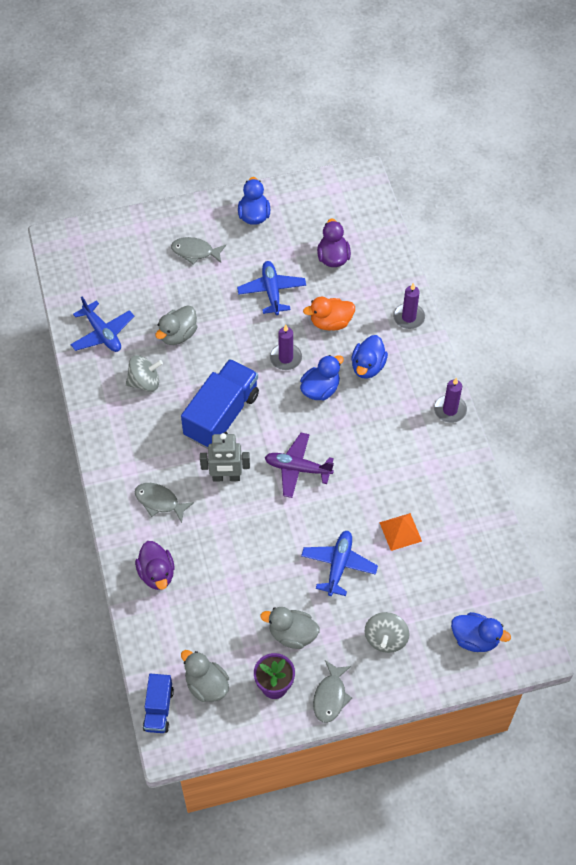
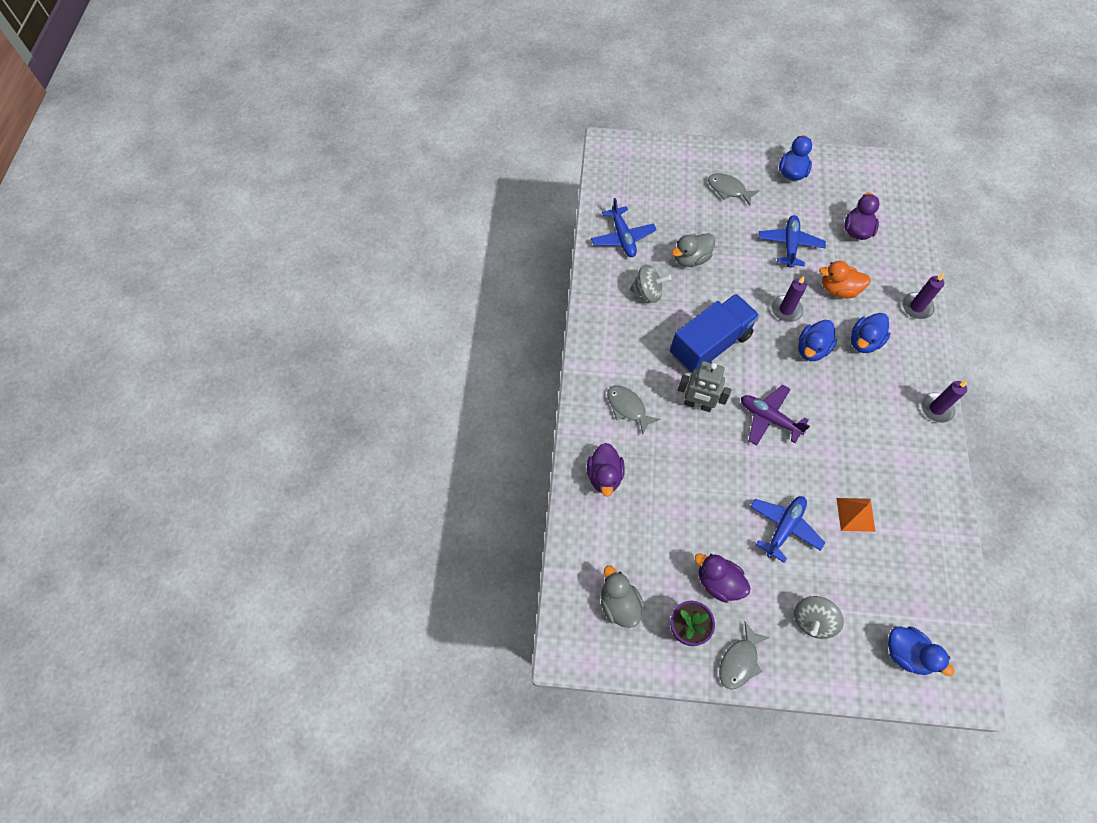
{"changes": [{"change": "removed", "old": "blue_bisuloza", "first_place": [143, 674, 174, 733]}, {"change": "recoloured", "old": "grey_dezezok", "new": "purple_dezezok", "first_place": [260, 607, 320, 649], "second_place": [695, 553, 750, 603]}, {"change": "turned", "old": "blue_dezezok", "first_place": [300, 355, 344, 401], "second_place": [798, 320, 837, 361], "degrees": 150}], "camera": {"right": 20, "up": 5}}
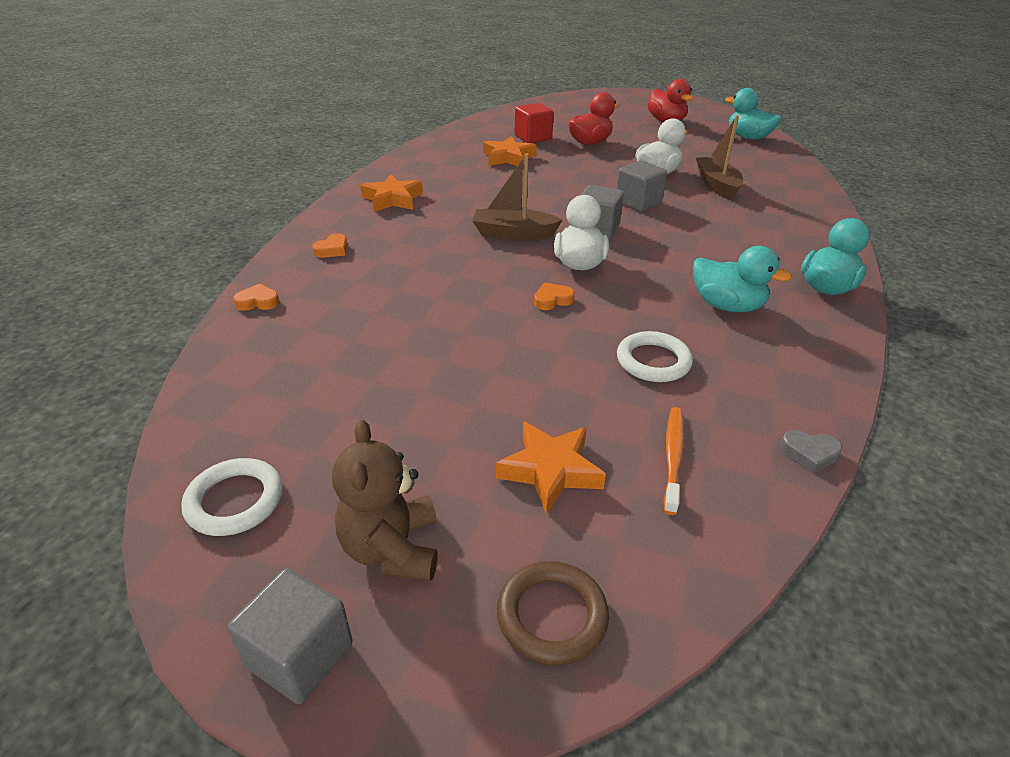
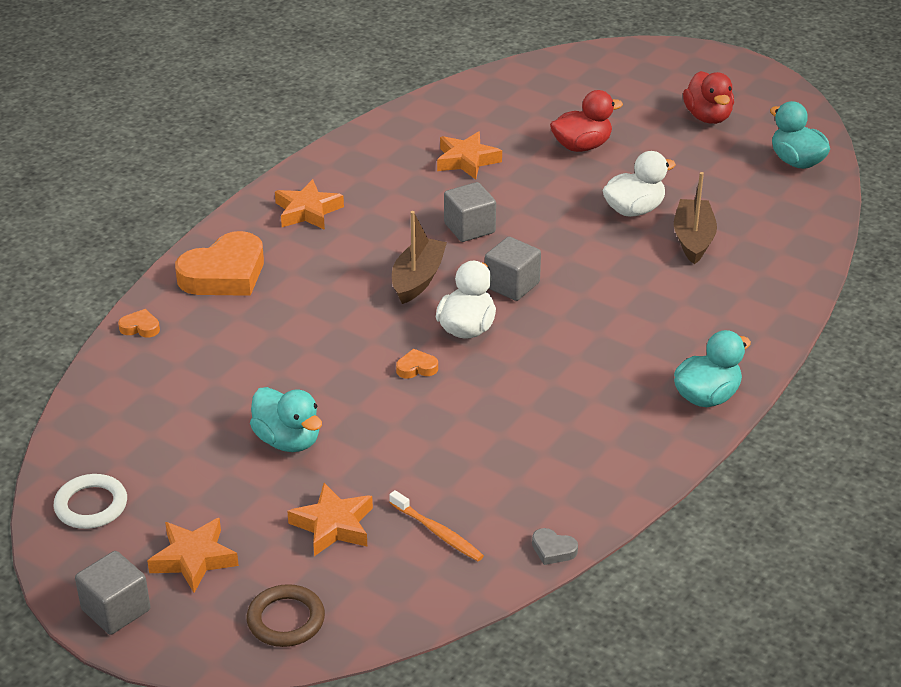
{"changes": [{"change": "resized", "old": "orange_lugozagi", "first_place": [312, 233, 347, 258], "second_place": [175, 231, 264, 296], "factor": 2.39}, {"change": "replaced", "old": "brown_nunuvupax", "new": "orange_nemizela", "first_place": [332, 420, 438, 582], "second_place": [147, 518, 239, 593]}, {"change": "turned", "old": "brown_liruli", "first_place": [472, 153, 563, 240], "second_place": [392, 211, 447, 304], "degrees": 90}, {"change": "removed", "old": "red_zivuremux", "first_place": [515, 103, 554, 143]}, {"change": "moved", "old": "grey_zivuremux", "first_place": [617, 161, 667, 211], "second_place": [444, 182, 496, 242]}, {"change": "removed", "old": "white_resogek", "first_place": [617, 331, 693, 382]}, {"change": "turned", "old": "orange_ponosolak", "first_place": [664, 407, 684, 515], "second_place": [389, 490, 484, 561], "degrees": 105}, {"change": "moved", "old": "turquoise_dezezok", "first_place": [693, 246, 792, 312], "second_place": [250, 387, 322, 452]}], "camera": {"right": 15, "up": 0}}
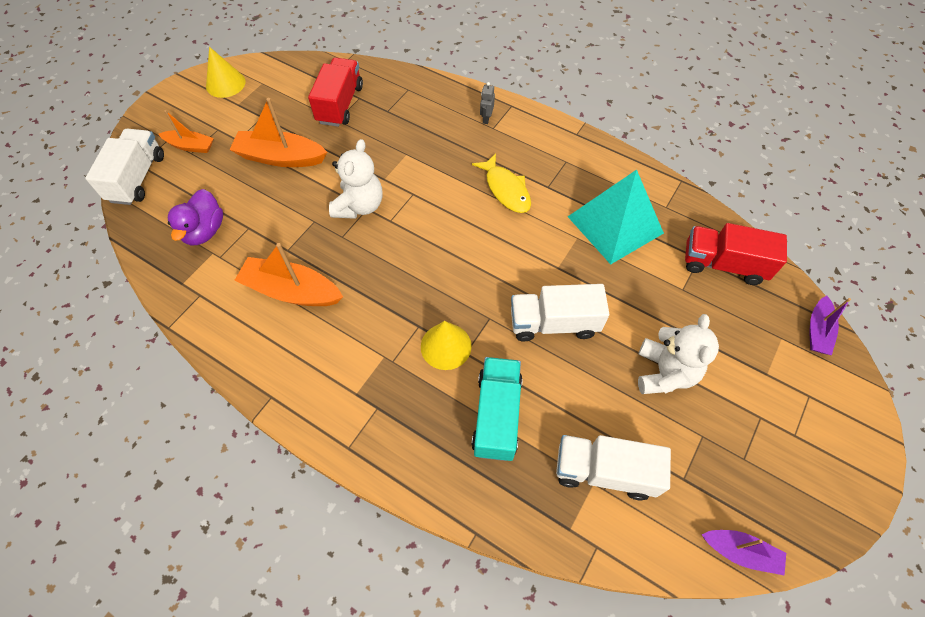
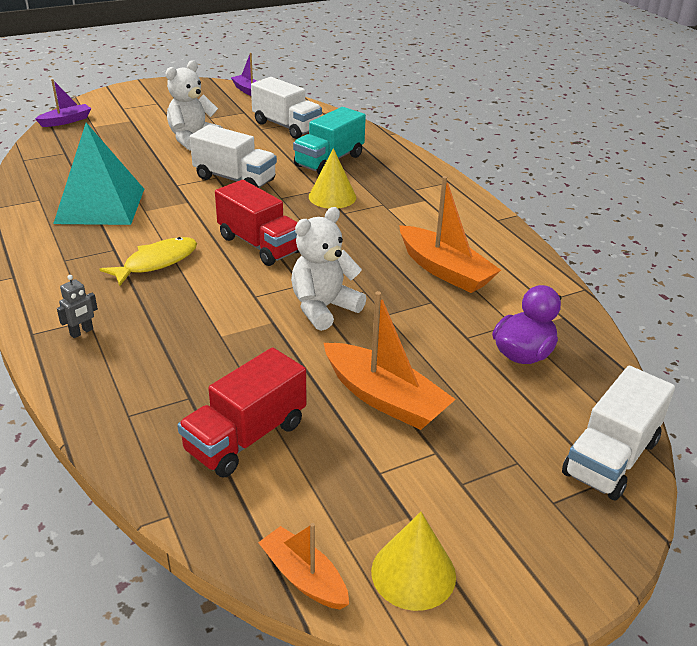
{"changes": [{"change": "moved", "old": "orange_liruli", "first_place": [159, 110, 214, 153], "second_place": [258, 523, 349, 610]}, {"change": "turned", "old": "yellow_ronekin", "first_place": [472, 153, 531, 213], "second_place": [100, 237, 197, 286], "degrees": 45}, {"change": "moved", "old": "red_bisuloza", "first_place": [685, 223, 787, 285], "second_place": [215, 180, 299, 266]}], "camera": {"right": -150, "up": -25}}
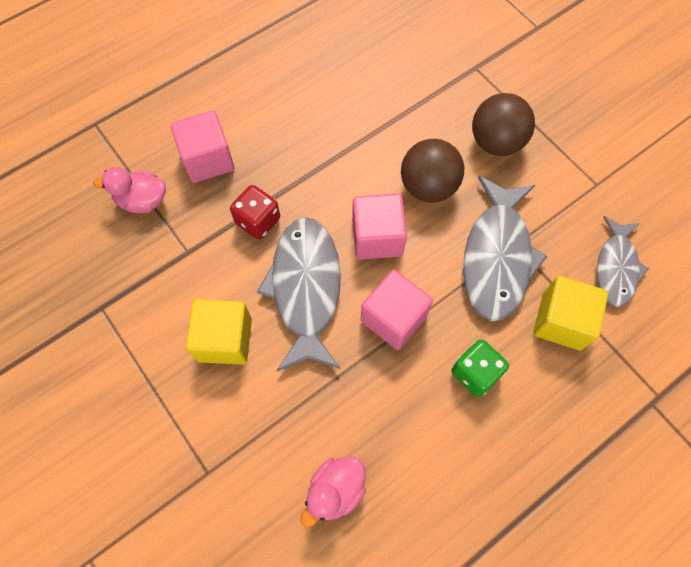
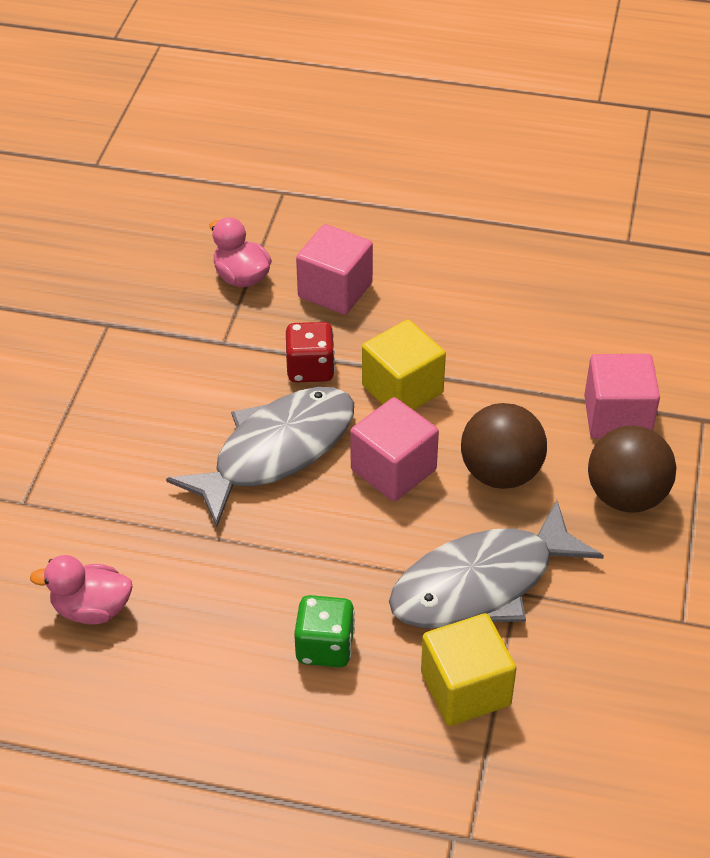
{"changes": [{"change": "moved", "old": "yellow_zivuremux", "first_place": [186, 299, 252, 365], "second_place": [362, 320, 446, 410]}, {"change": "moved", "old": "pink_zivuremux", "first_place": [361, 270, 433, 350], "second_place": [584, 354, 660, 439]}, {"change": "removed", "old": "grey_ronekin", "first_place": [597, 216, 649, 307]}], "camera": {"right": 50, "up": -20}}
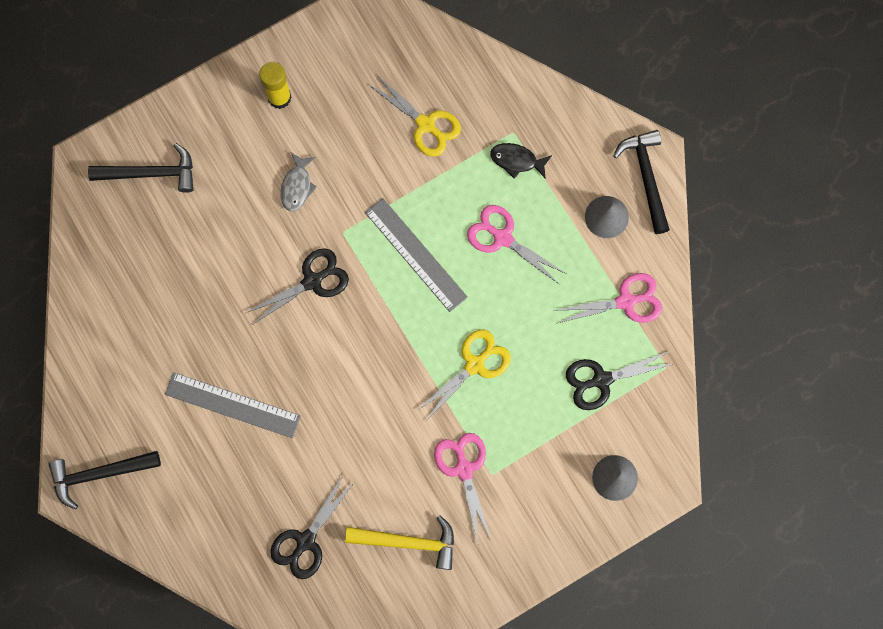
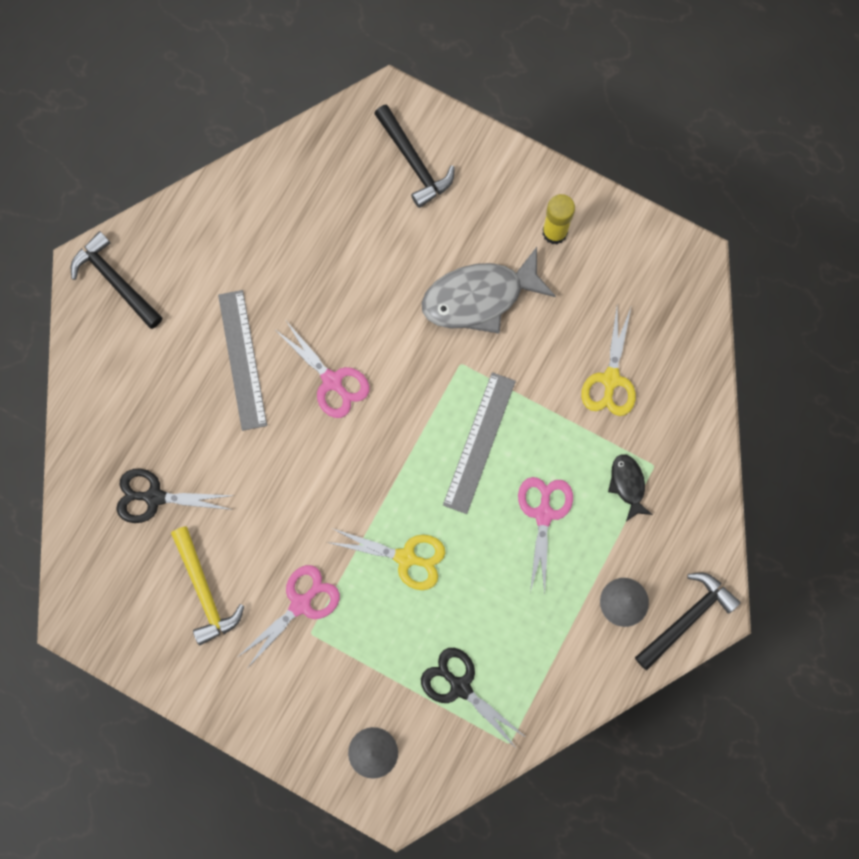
{"changes": [{"change": "removed", "old": "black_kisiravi", "first_place": [246, 248, 349, 325]}, {"change": "resized", "old": "grey_ronekin", "first_place": [280, 153, 317, 211], "second_place": [422, 247, 556, 334], "factor": 2.02}, {"change": "moved", "old": "pink_kisiravi", "first_place": [556, 273, 662, 324], "second_place": [277, 321, 370, 418]}], "camera": {"right": 60, "up": 0}}
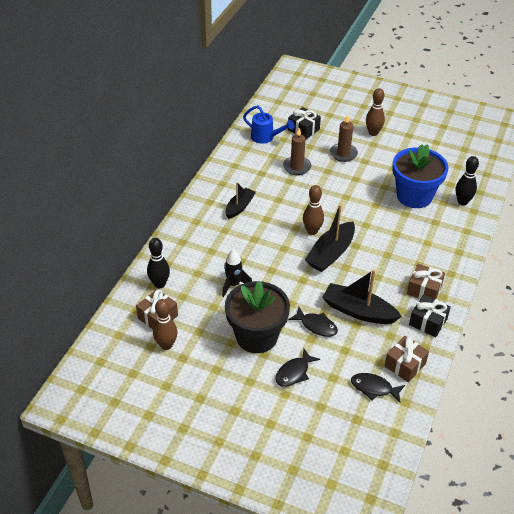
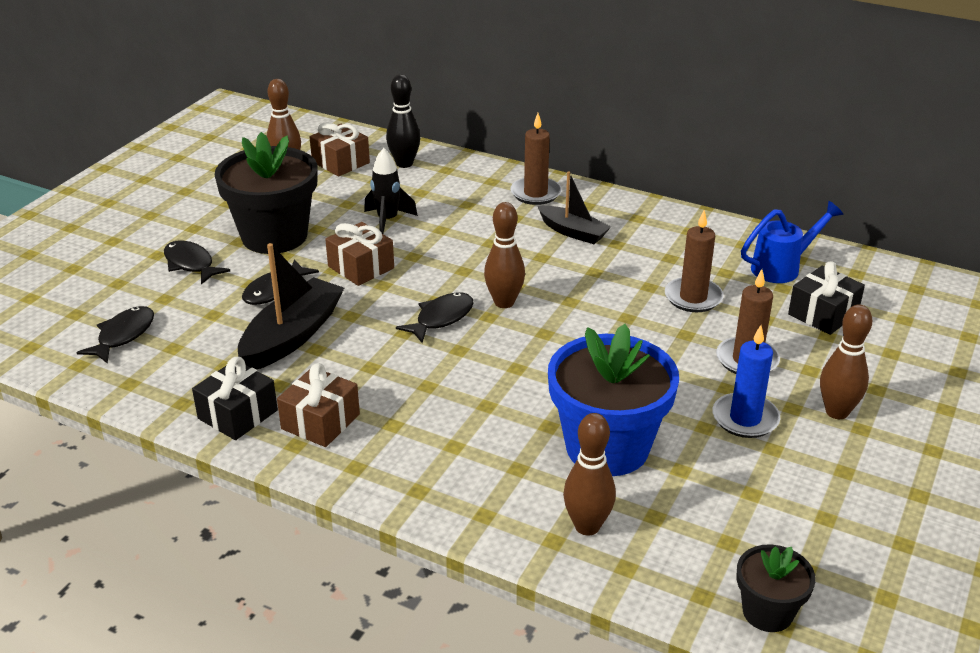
{"changes": [{"change": "turned", "old": "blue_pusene", "first_place": [243, 105, 294, 144], "second_place": [741, 201, 844, 283], "degrees": -150}, {"change": "replaced", "old": "black_liruli", "new": "black_ronekin", "first_place": [305, 204, 355, 272], "second_place": [396, 293, 474, 343]}, {"change": "moved", "old": "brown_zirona", "first_place": [385, 336, 429, 382], "second_place": [325, 222, 394, 286]}, {"change": "recoloured", "old": "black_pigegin", "new": "brown_pigegin", "first_place": [456, 156, 479, 206], "second_place": [563, 413, 616, 536]}, {"change": "added", "new": "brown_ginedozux", "second_place": [510, 113, 562, 205]}, {"change": "added", "new": "blue_ginedozux", "second_place": [712, 325, 780, 438]}, {"change": "added", "new": "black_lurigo", "second_place": [737, 544, 816, 632]}], "camera": {"right": 95, "up": -10}}
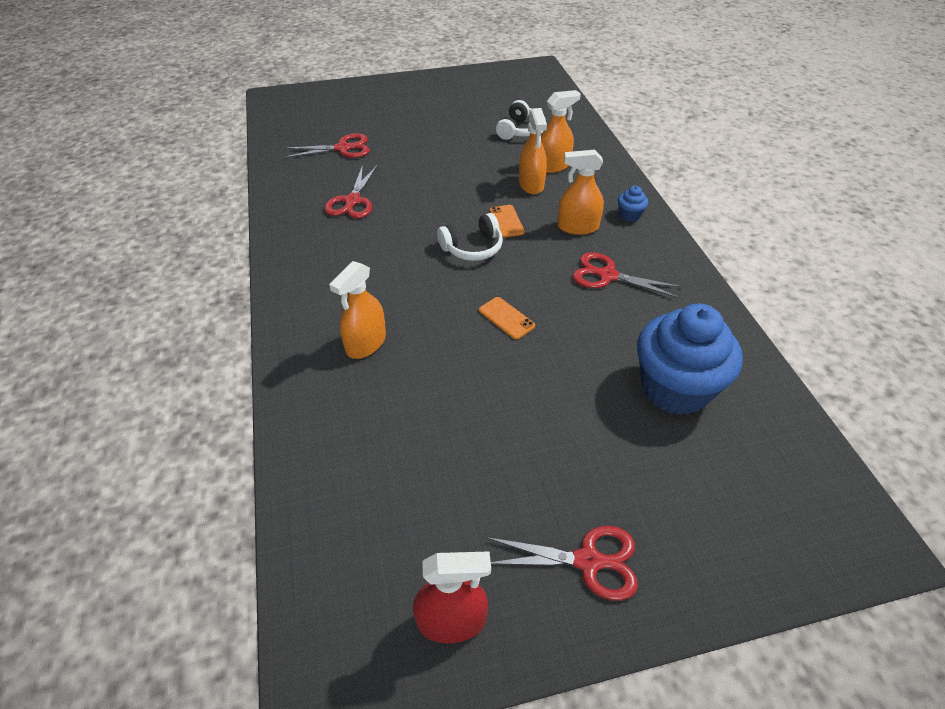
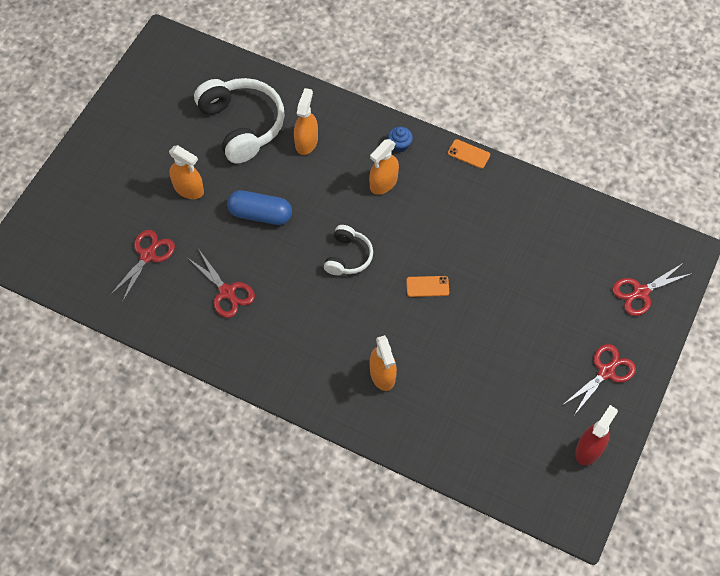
{"changes": [{"change": "moved", "old": "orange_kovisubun", "first_place": [490, 205, 525, 238], "second_place": [448, 139, 490, 169]}, {"change": "resized", "old": "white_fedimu", "first_place": [496, 100, 546, 140], "second_place": [194, 78, 284, 164], "factor": 1.85}, {"change": "moved", "old": "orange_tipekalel", "first_place": [519, 108, 547, 194], "second_place": [169, 145, 204, 199]}, {"change": "moved", "old": "red_kisiravi", "first_place": [572, 252, 682, 298], "second_place": [612, 263, 693, 316]}, {"change": "removed", "old": "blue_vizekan", "first_place": [637, 304, 743, 415]}, {"change": "added", "new": "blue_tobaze", "second_place": [227, 190, 292, 225]}], "camera": {"right": -50, "up": 15}}
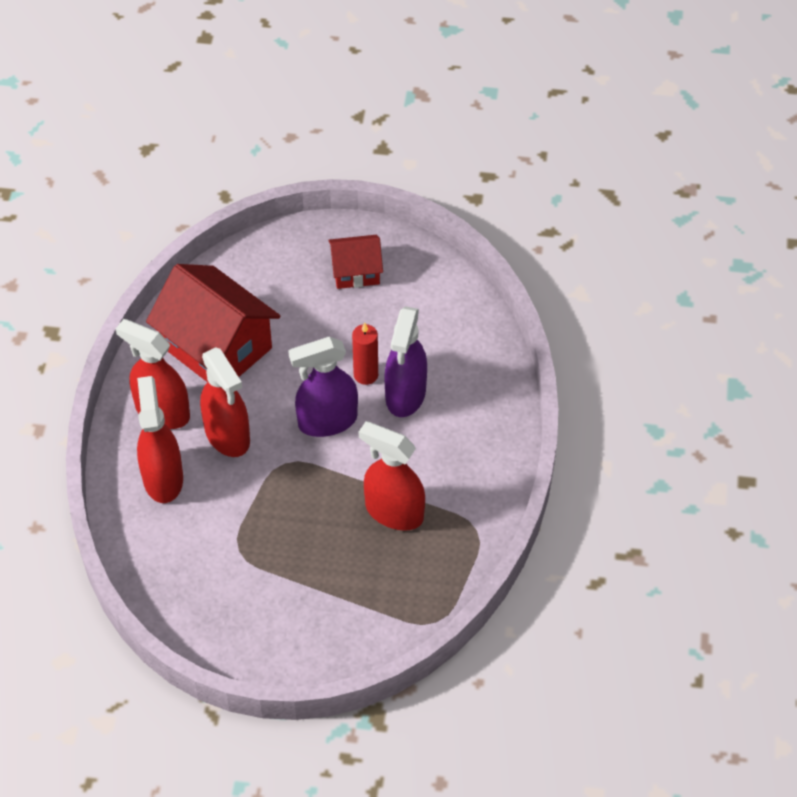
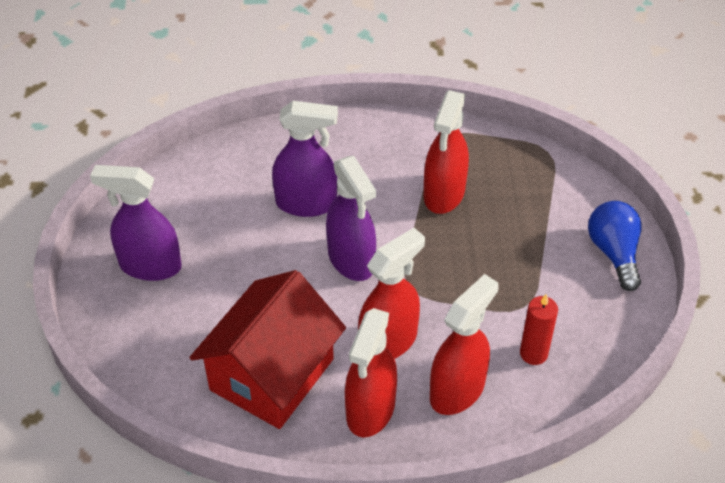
{"changes": [{"change": "turned", "old": "red_tipekalel", "first_place": [137, 376, 183, 503], "second_place": [430, 274, 498, 415], "degrees": 150}, {"change": "replaced", "old": "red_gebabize", "new": "purple_tipekalel", "first_place": [328, 235, 383, 289], "second_place": [90, 165, 182, 281]}, {"change": "moved", "old": "red_ginedozux", "first_place": [352, 322, 378, 385], "second_place": [520, 294, 558, 365]}, {"change": "added", "new": "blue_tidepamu", "second_place": [588, 201, 642, 291]}], "camera": {"right": -100, "up": -5}}
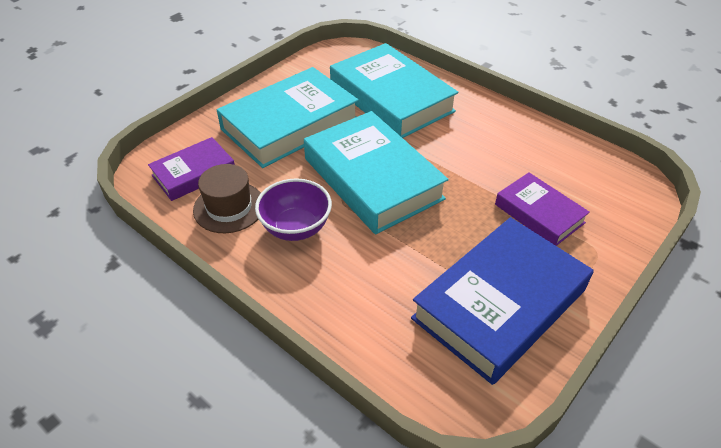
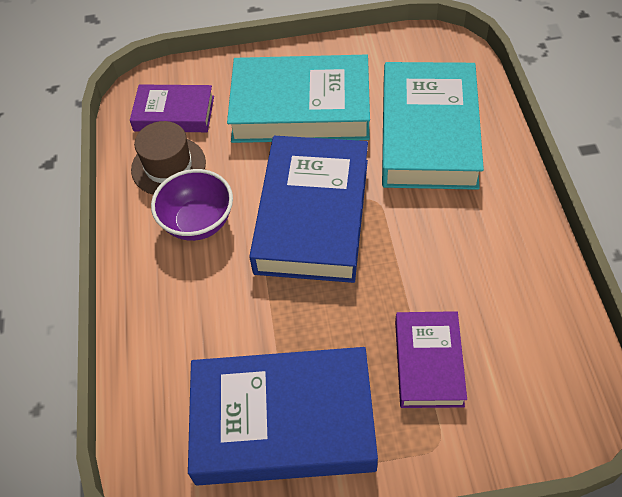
{"changes": [{"change": "recoloured", "old": "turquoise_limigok", "new": "blue_limigok", "first_place": [304, 111, 449, 234], "second_place": [249, 136, 368, 283]}], "camera": {"right": 45, "up": 10}}
